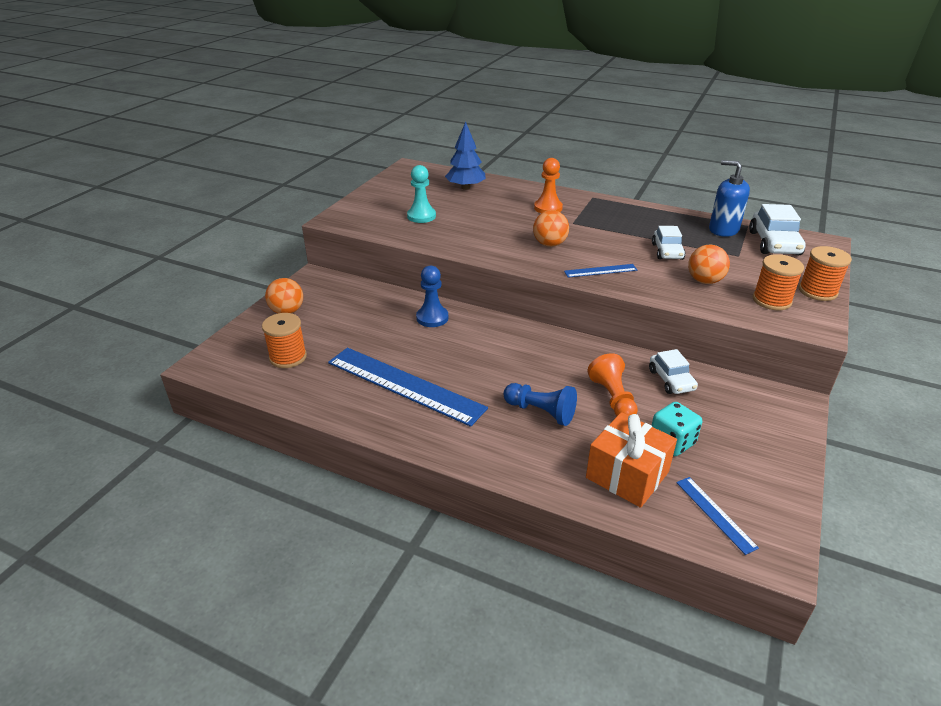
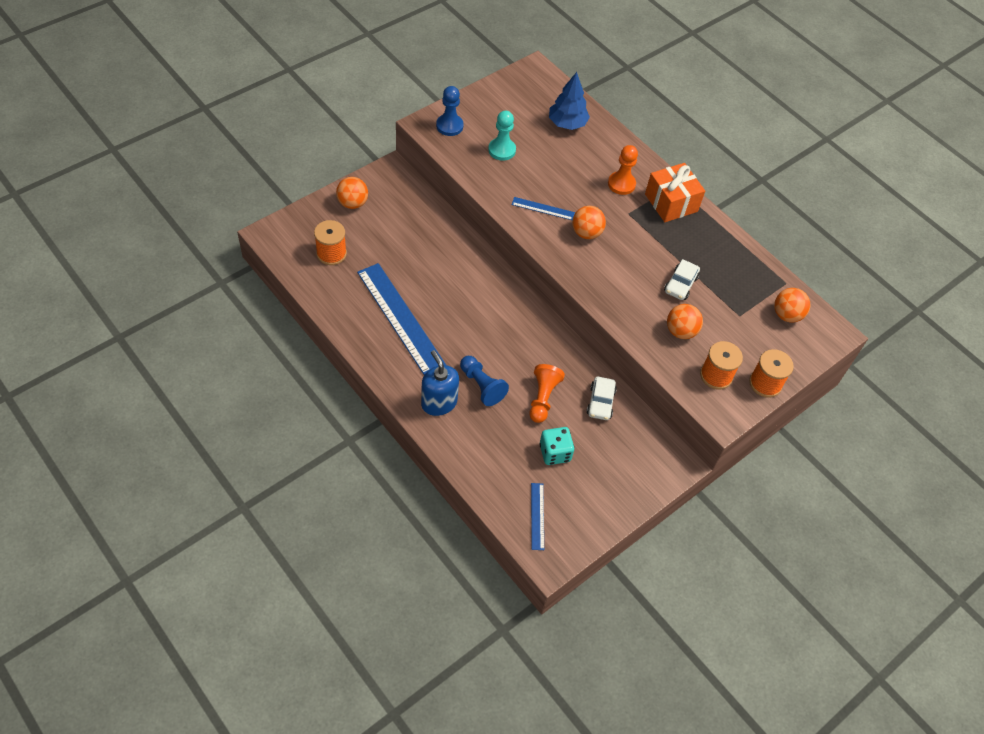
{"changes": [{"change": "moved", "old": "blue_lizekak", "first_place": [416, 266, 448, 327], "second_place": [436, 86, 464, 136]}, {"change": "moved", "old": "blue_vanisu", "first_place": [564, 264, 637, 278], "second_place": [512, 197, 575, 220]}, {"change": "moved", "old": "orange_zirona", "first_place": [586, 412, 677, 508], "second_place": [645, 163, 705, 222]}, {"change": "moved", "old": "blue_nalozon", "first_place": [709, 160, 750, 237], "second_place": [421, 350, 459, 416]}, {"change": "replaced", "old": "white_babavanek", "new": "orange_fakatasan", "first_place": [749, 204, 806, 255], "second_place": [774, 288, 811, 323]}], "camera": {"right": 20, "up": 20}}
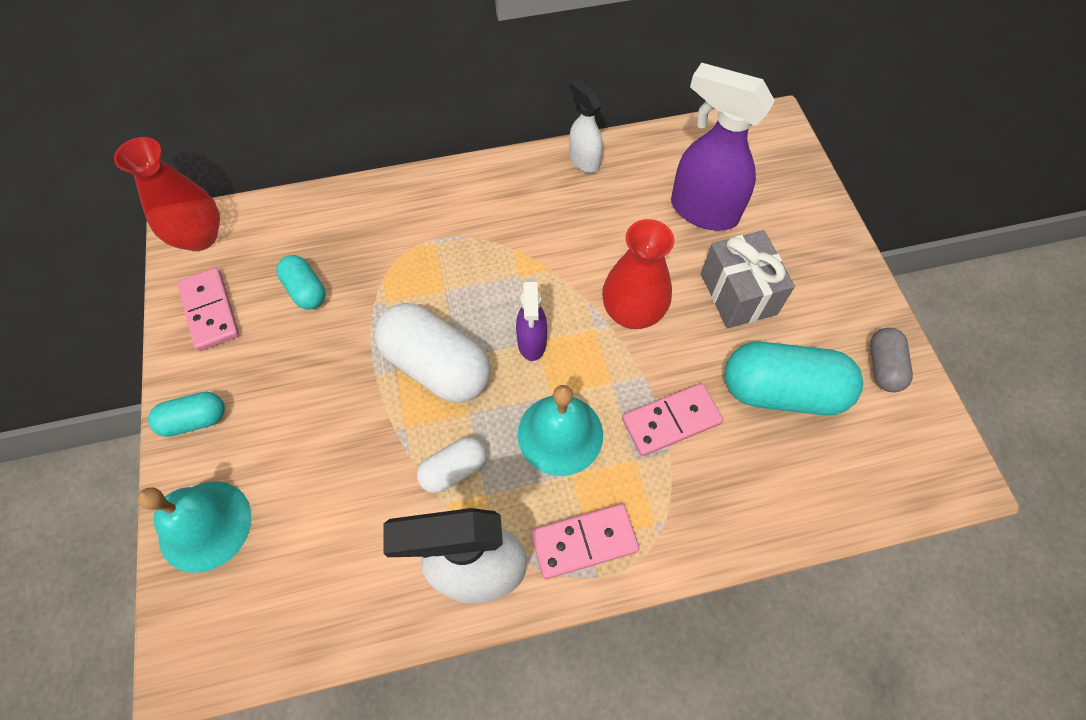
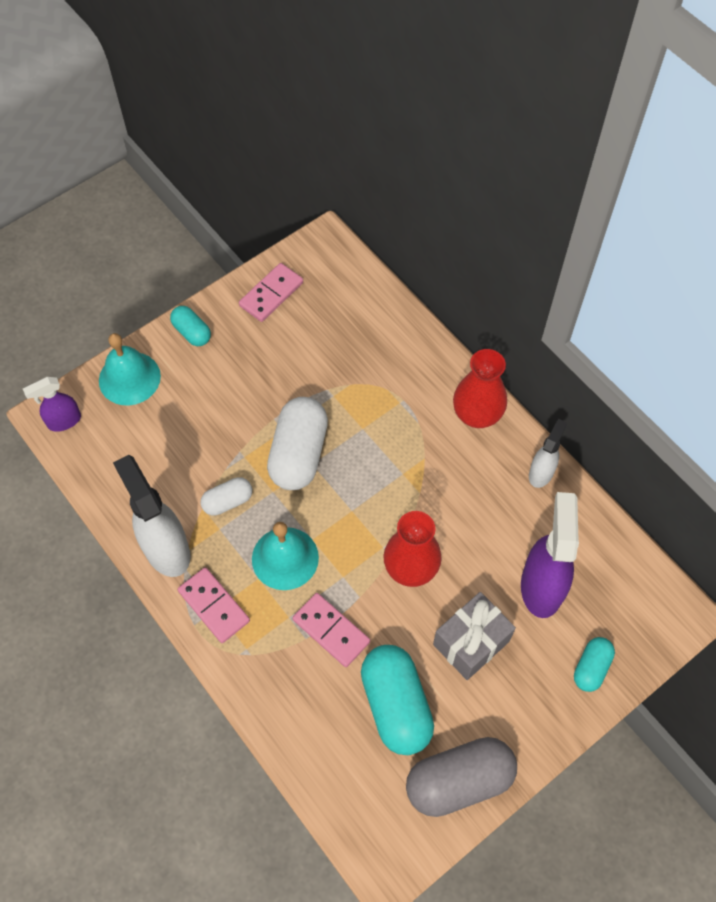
{"changes": [{"change": "moved", "old": "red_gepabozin", "first_place": [114, 137, 220, 251], "second_place": [453, 349, 507, 428]}, {"change": "moved", "old": "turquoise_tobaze", "first_place": [276, 255, 325, 309], "second_place": [574, 637, 615, 692]}, {"change": "turned", "old": "white_tobaze", "first_place": [417, 437, 486, 493], "second_place": [201, 477, 252, 516], "degrees": -60}, {"change": "moved", "old": "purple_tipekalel", "first_place": [516, 279, 547, 361], "second_place": [23, 377, 81, 432]}, {"change": "resized", "old": "grey_tobaze", "first_place": [870, 328, 913, 392], "second_place": [406, 737, 517, 817], "factor": 1.87}], "camera": {"right": 65, "up": 0}}
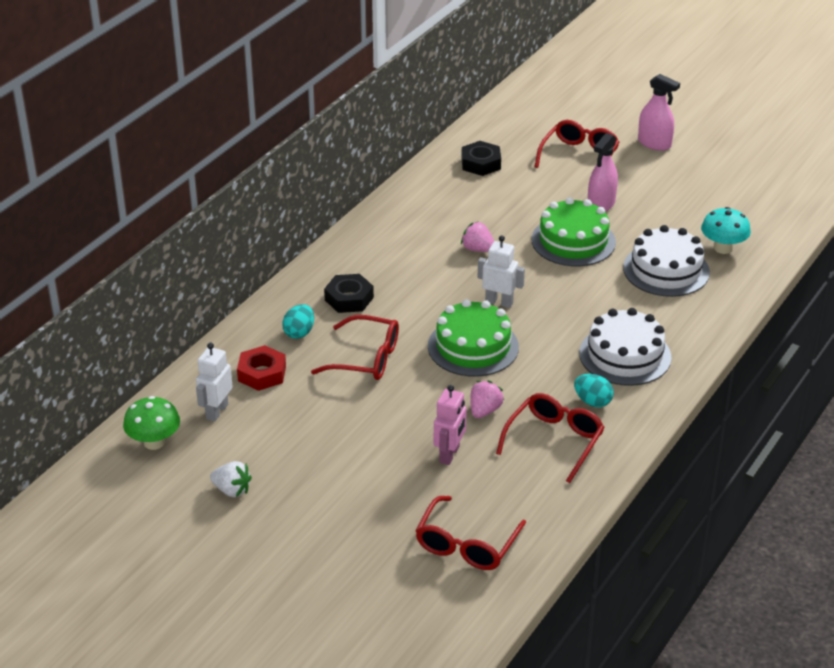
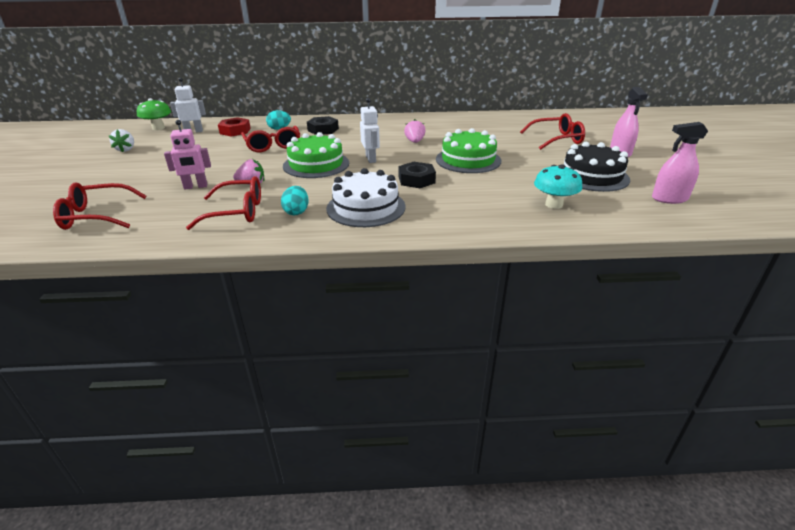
{"changes": [{"change": "moved", "old": "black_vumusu", "first_place": [461, 141, 501, 176], "second_place": [398, 162, 436, 188]}, {"change": "moved", "old": "pink_tipekalel", "first_place": [588, 133, 618, 212], "second_place": [652, 122, 708, 204]}, {"change": "removed", "old": "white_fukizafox", "first_place": [623, 225, 710, 297]}, {"change": "added", "new": "black_fukizafox", "second_place": [563, 142, 630, 192]}], "camera": {"right": 55, "up": -5}}
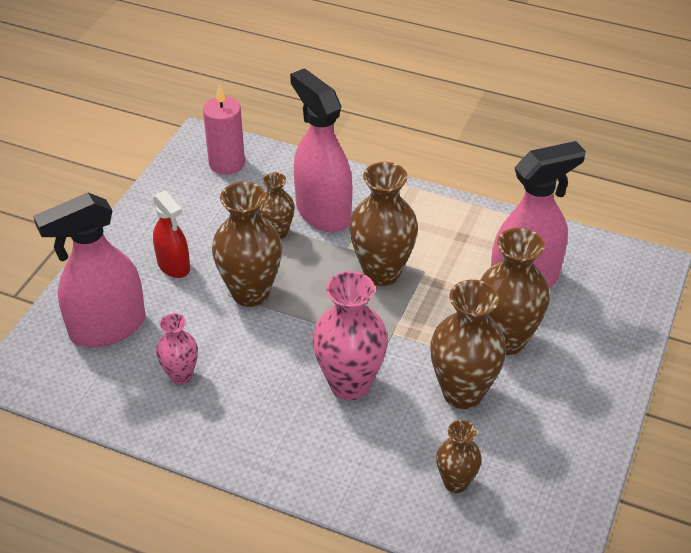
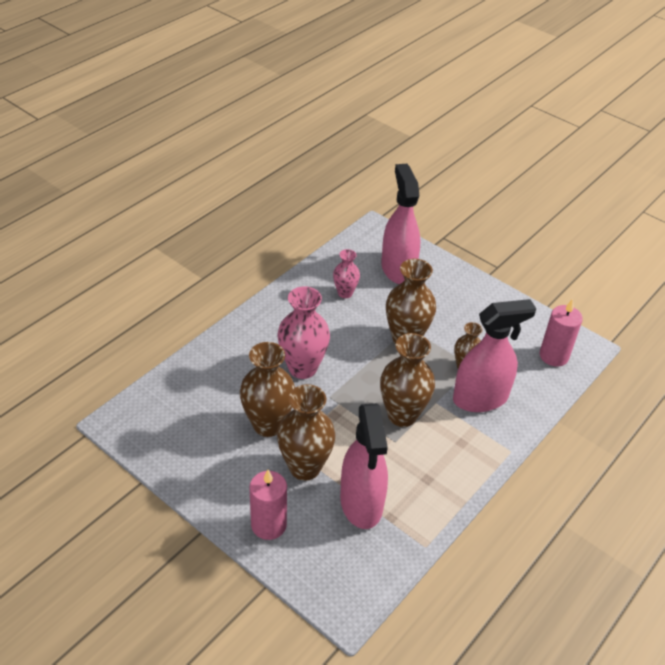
{"changes": [{"change": "removed", "old": "red_tipekalel", "first_place": [153, 190, 190, 278]}, {"change": "removed", "old": "brown_gepabozin", "first_place": [436, 420, 482, 493]}, {"change": "added", "new": "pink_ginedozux", "second_place": [249, 470, 287, 540]}], "camera": {"right": 105, "up": 0}}
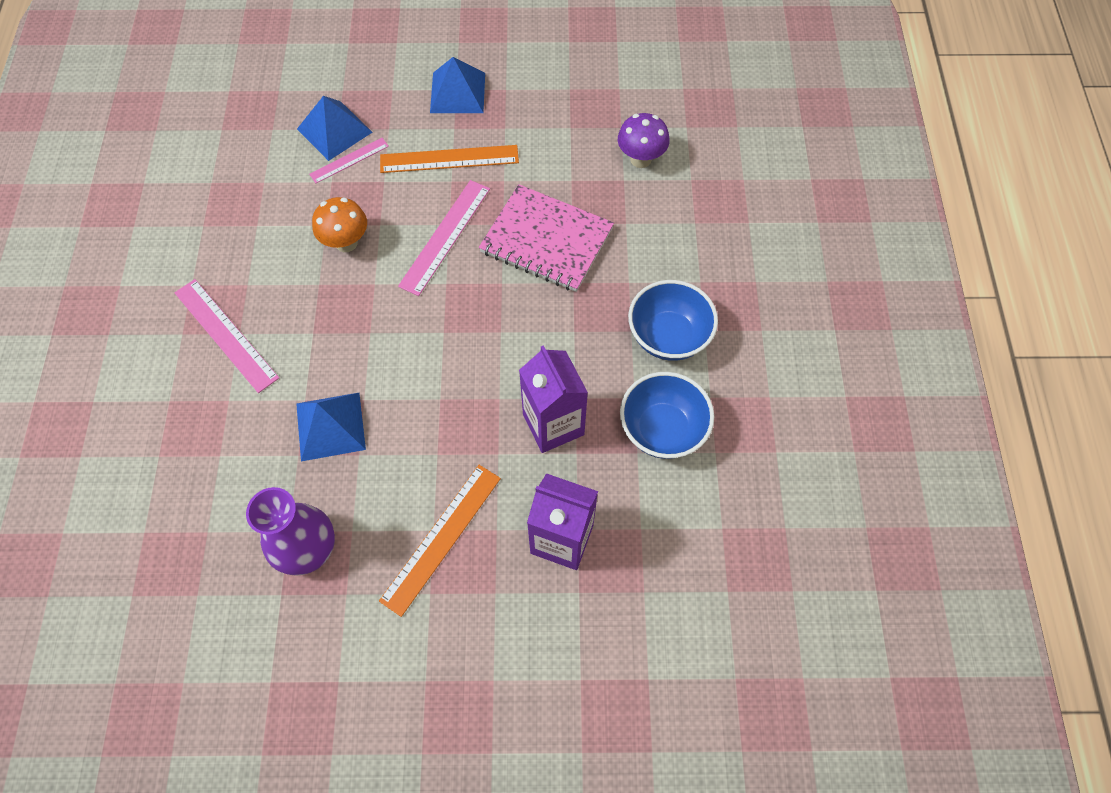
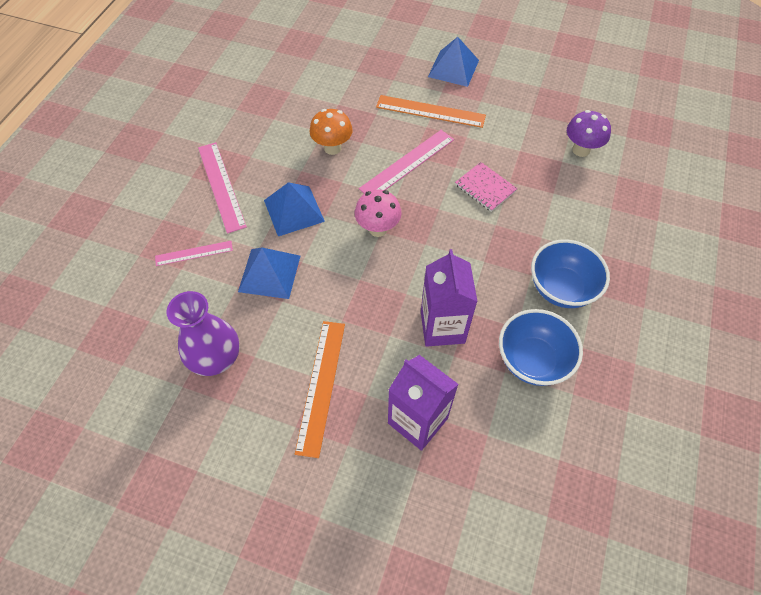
{"changes": [{"change": "moved", "old": "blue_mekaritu", "first_place": [297, 96, 372, 161], "second_place": [264, 182, 325, 236]}, {"change": "moved", "old": "pink_vanisu", "first_place": [309, 138, 389, 183], "second_place": [155, 241, 233, 266]}, {"change": "turned", "old": "orange_vanisu", "first_place": [379, 465, 501, 617], "second_place": [295, 321, 345, 458], "degrees": -45}, {"change": "resized", "old": "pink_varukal", "first_place": [479, 184, 614, 292], "second_place": [455, 162, 518, 212], "factor": 0.55}, {"change": "added", "new": "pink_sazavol", "second_place": [355, 189, 402, 237]}], "camera": {"right": 20, "up": -5}}
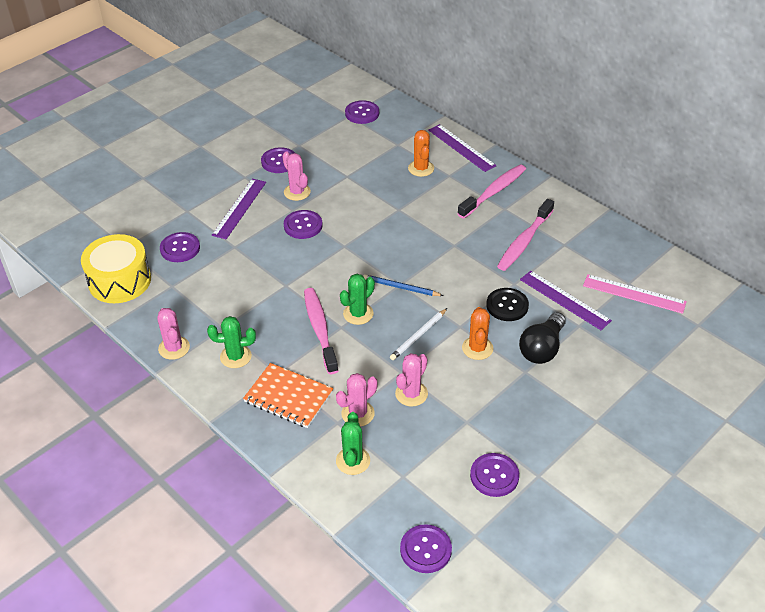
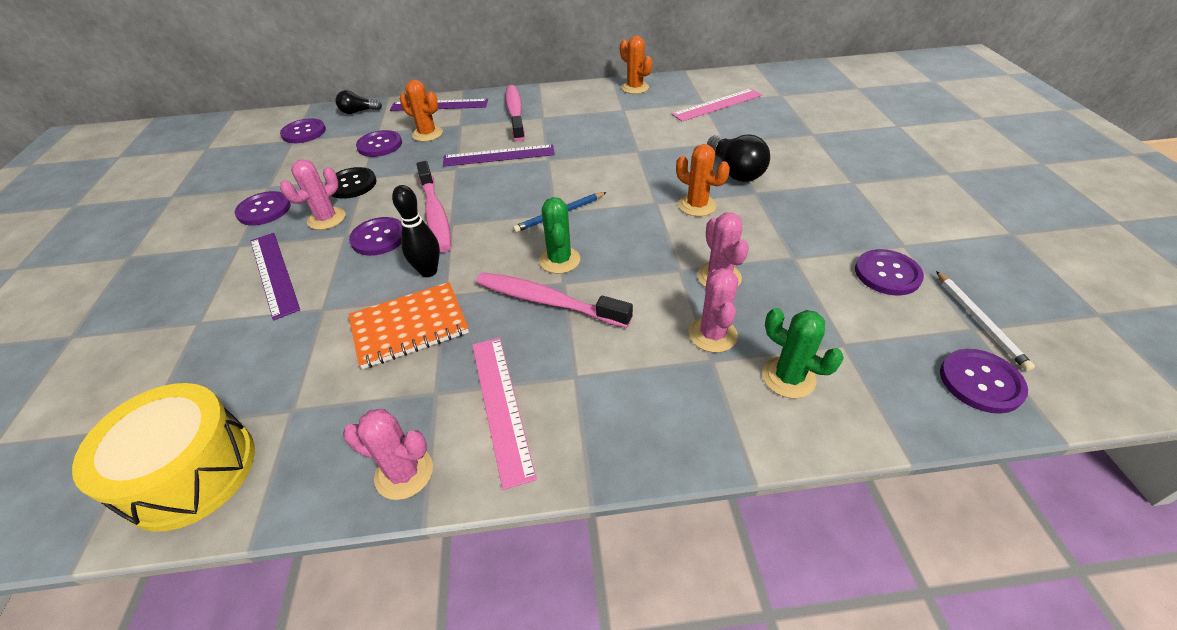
{"changes": [{"change": "moved", "old": "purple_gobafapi", "first_place": [160, 232, 200, 262], "second_place": [356, 130, 402, 157]}, {"change": "replaced", "old": "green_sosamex", "new": "pink_vanisu", "first_place": [207, 316, 256, 368], "second_place": [472, 338, 537, 490]}, {"change": "moved", "old": "orange_varukal", "first_place": [243, 363, 333, 428], "second_place": [348, 282, 469, 369]}, {"change": "turned", "old": "pink_sosamex", "first_place": [282, 151, 311, 201], "second_place": [280, 160, 345, 230], "degrees": -60}, {"change": "moved", "old": "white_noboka", "first_place": [390, 308, 447, 360], "second_place": [936, 271, 1035, 371]}, {"change": "moved", "old": "black_gobafapi", "first_place": [486, 288, 529, 321], "second_place": [325, 167, 377, 199]}, {"change": "moved", "old": "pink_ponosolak", "first_place": [497, 199, 554, 271], "second_place": [416, 161, 451, 252]}, {"change": "moved", "old": "purple_vanisu", "first_place": [520, 271, 612, 330], "second_place": [443, 144, 555, 167]}, {"change": "added", "new": "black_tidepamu", "second_place": [336, 90, 382, 114]}, {"change": "added", "new": "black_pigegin", "second_place": [392, 185, 440, 277]}, {"change": "added", "new": "orange_sosamex", "second_place": [620, 36, 652, 94]}], "camera": {"right": -50, "up": 0}}
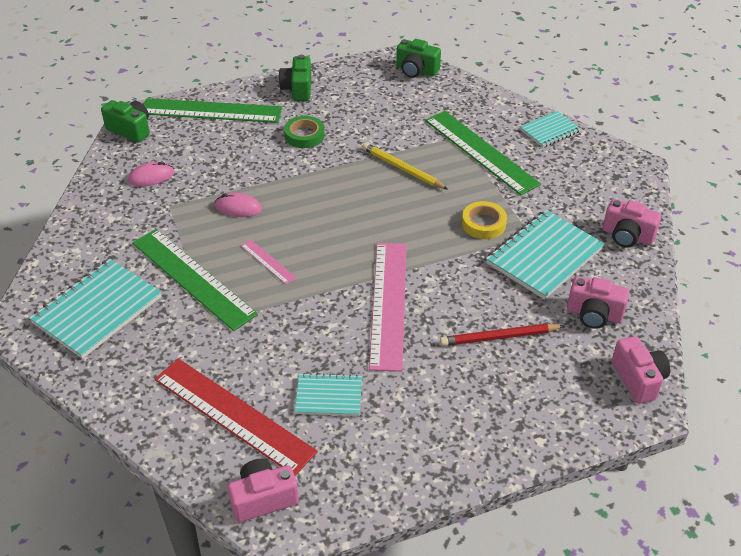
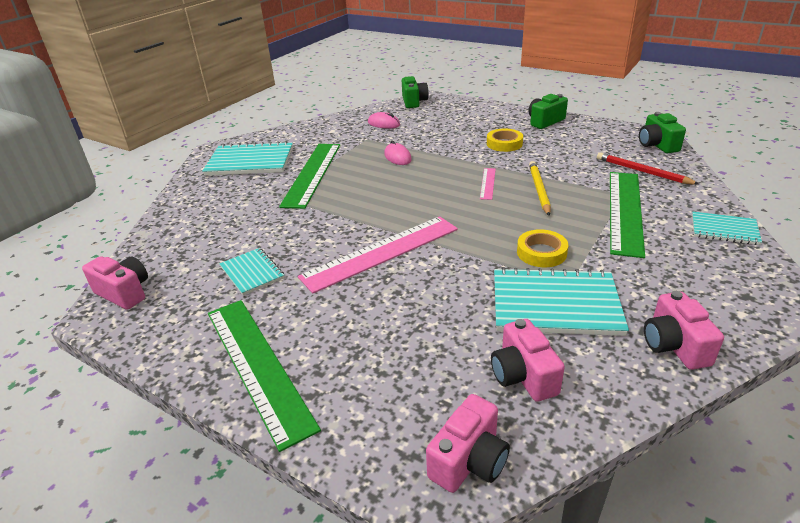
{"changes": [{"change": "moved", "old": "green_vanisu", "first_place": [144, 98, 282, 123], "second_place": [208, 300, 321, 452]}, {"change": "removed", "old": "red_vanisu", "first_place": [155, 358, 318, 475]}, {"change": "moved", "old": "pink_vanisu", "first_place": [241, 240, 296, 284], "second_place": [480, 168, 496, 200]}, {"change": "recoloured", "old": "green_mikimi", "new": "yellow_mikimi", "first_place": [284, 116, 325, 148], "second_place": [487, 129, 523, 152]}, {"change": "moved", "old": "red_noboka", "first_place": [440, 324, 564, 346], "second_place": [597, 152, 699, 185]}], "camera": {"right": 55, "up": -10}}
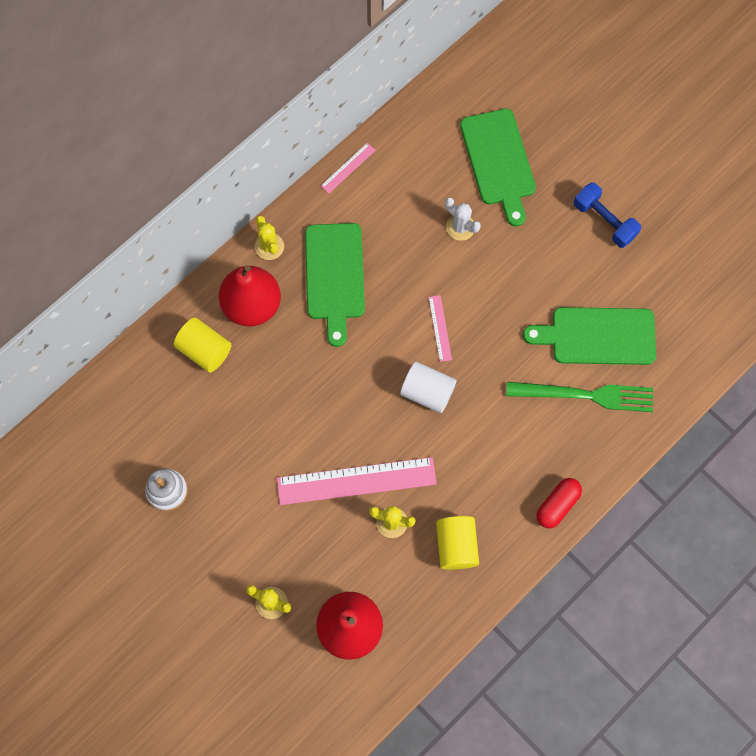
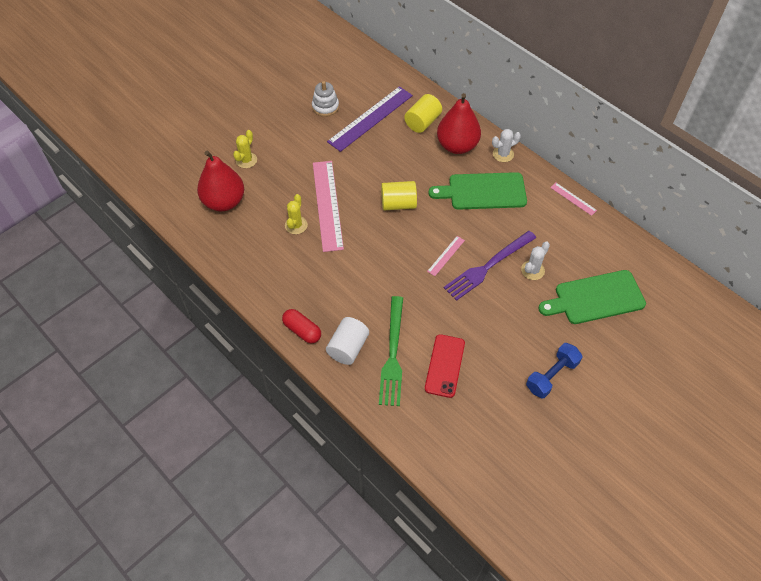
{"changes": [{"change": "recoloured", "old": "yellow_sosamex", "new": "white_sosamex", "first_place": [255, 216, 284, 260], "second_place": [492, 129, 521, 162]}, {"change": "moved", "old": "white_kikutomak", "first_place": [400, 361, 456, 413], "second_place": [326, 317, 369, 365]}, {"change": "turned", "old": "pink_vanisu", "first_place": [429, 295, 452, 362], "second_place": [427, 236, 465, 276], "degrees": -45}, {"change": "moved", "old": "yellow_kikutomak", "first_place": [436, 516, 479, 570], "second_place": [381, 181, 417, 210]}, {"change": "replaced", "old": "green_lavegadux", "new": "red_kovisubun", "first_place": [523, 307, 656, 365], "second_place": [425, 334, 465, 398]}, {"change": "added", "new": "purple_vanisu", "second_place": [327, 86, 413, 152]}, {"change": "added", "new": "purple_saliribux", "second_place": [444, 231, 536, 301]}], "camera": {"right": 90, "up": -15}}
